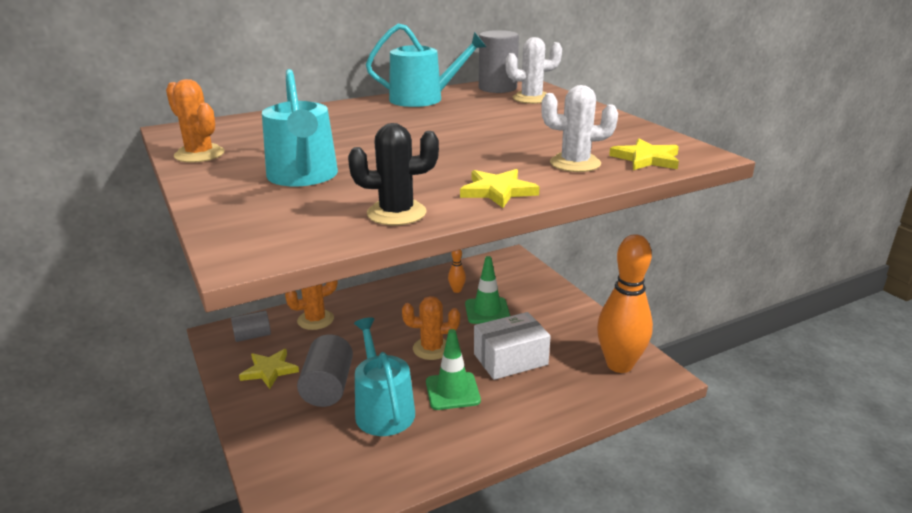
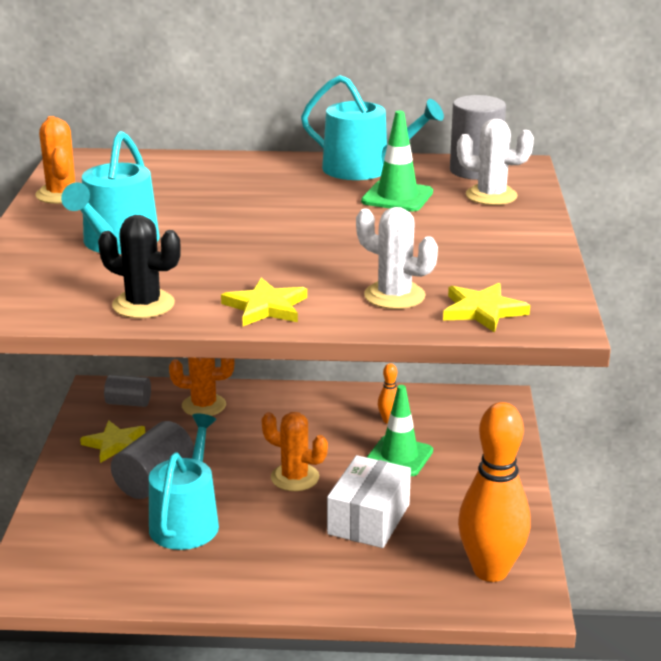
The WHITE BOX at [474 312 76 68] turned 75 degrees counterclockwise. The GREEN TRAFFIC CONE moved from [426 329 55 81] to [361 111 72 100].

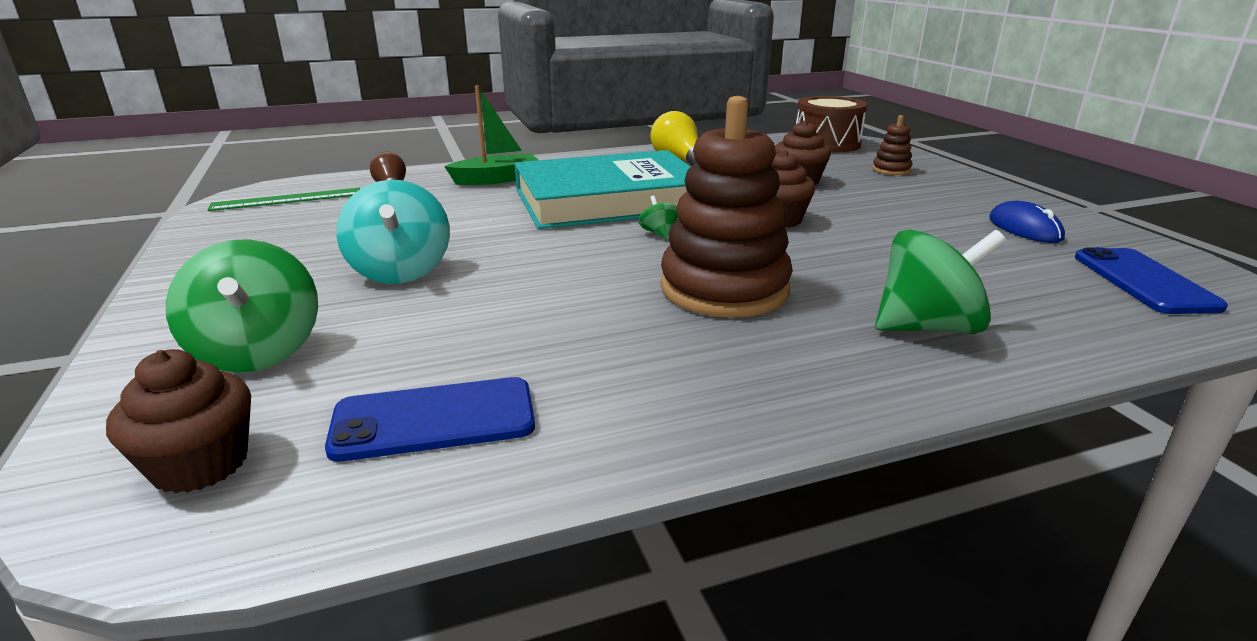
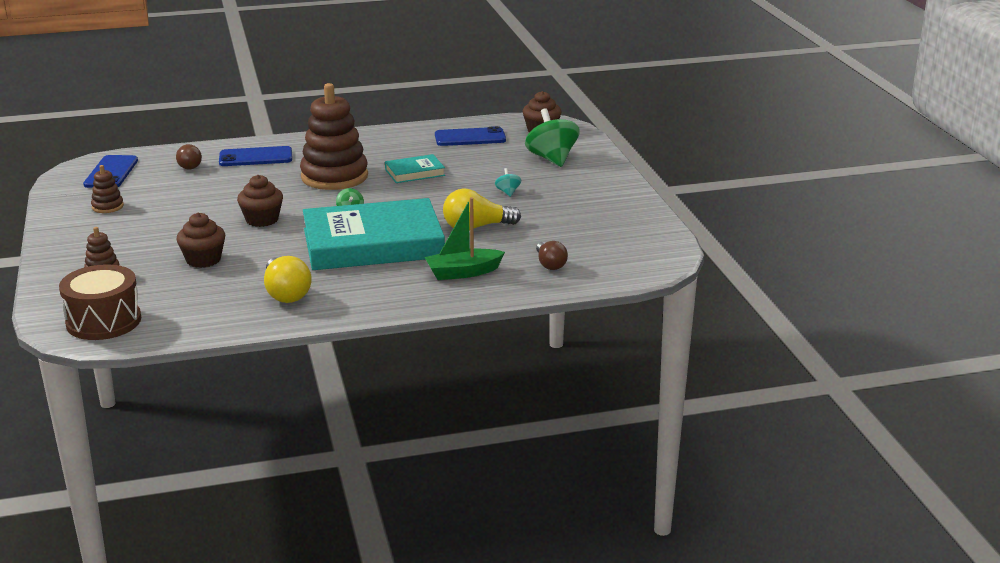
The BLUE MOUSE at [989 201 76 42] was replaced by the BROWN STACKING TOY at [91 165 33 48]. The BROWN LIGHT BULB at [176 144 26 26] appeared. The GREEN SPINNING TOP at [875 229 131 105] was replaced by the BLUE PHONE at [219 146 73 20]. The TURQUOISE BOOK at [385 154 60 29] appeared. The YELLOW LIGHT BULB at [443 188 78 43] appeared. The TURQUOISE SPINNING TOP at [336 180 114 104] changed to 0.45 times the size. The GREEN RULER at [208 188 152 23] disappeared.

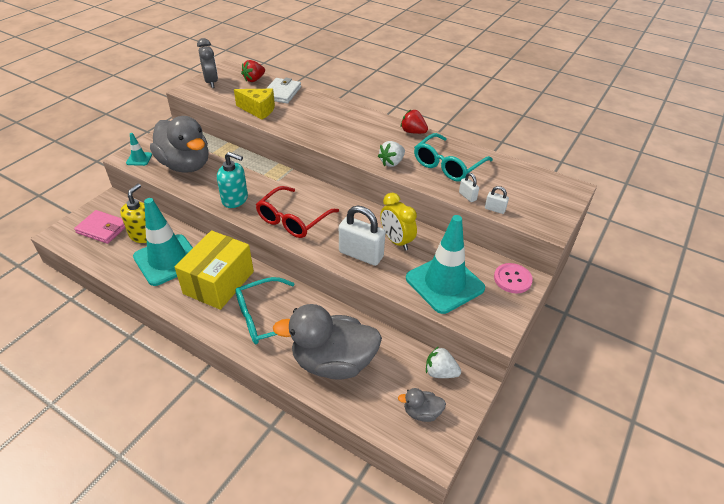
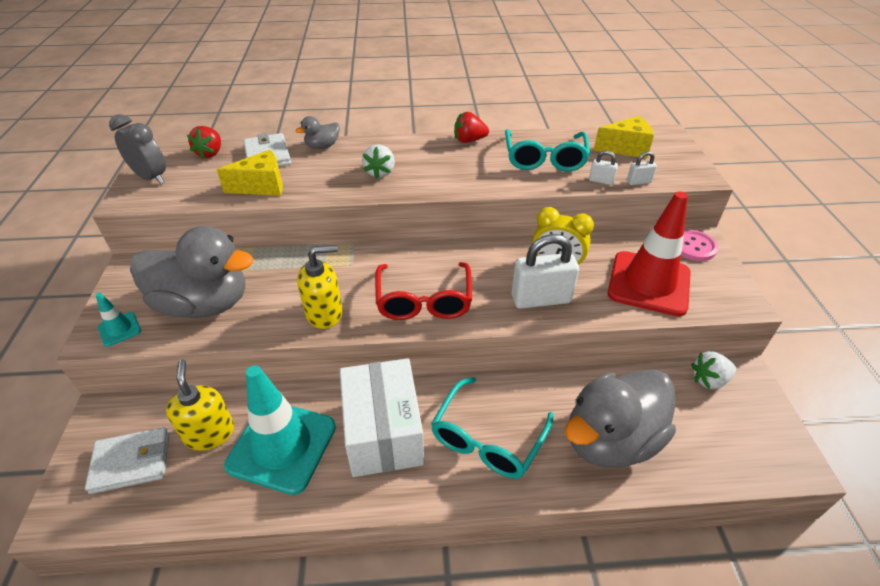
The PINK WALLET at [74 210 51 34] became the WHITE WALLET at [85 427 84 67]. The GREY DUCK moved from [398 388 48 34] to [295 116 45 33]. The TURQUOISE SOAP DISPENSER at [217 152 31 56] became the YELLOW SOAP DISPENSER at [297 245 46 84]. The YELLOW BOX at [175 231 79 79] became the WHITE BOX at [340 358 84 119]. The WHITE STRAWBERRY moved from [378 141 27 26] to [362 144 33 35]. The YELLOW CHEESE at [593 116 61 42] appeared. The TURQUOISE TRAFFIC CONE at [406 215 79 99] became the RED TRAFFIC CONE at [608 191 83 125].

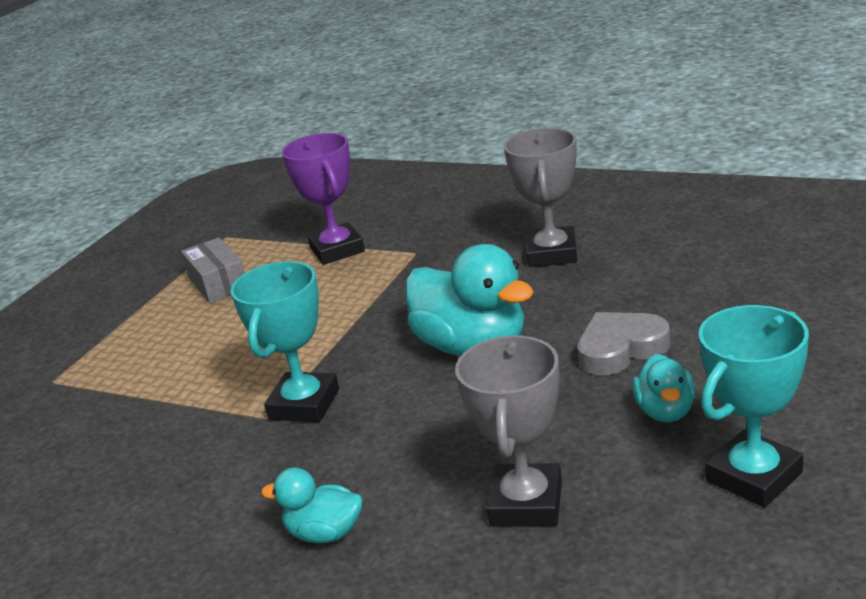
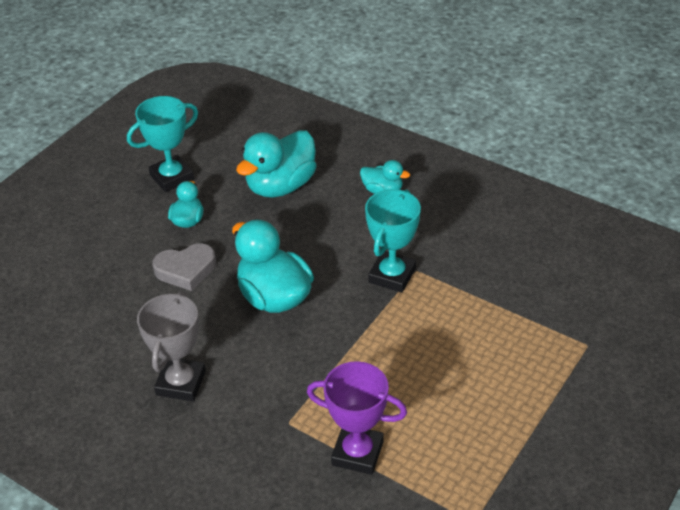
The GREY TROPHY at [455 335 107 191] was replaced by the TURQUOISE DUCK at [236 130 81 68]. The PURPLE TROPHY at [281 133 84 132] turned 60 degrees counterclockwise. The GREY BOX at [181 237 64 66] disappeared.

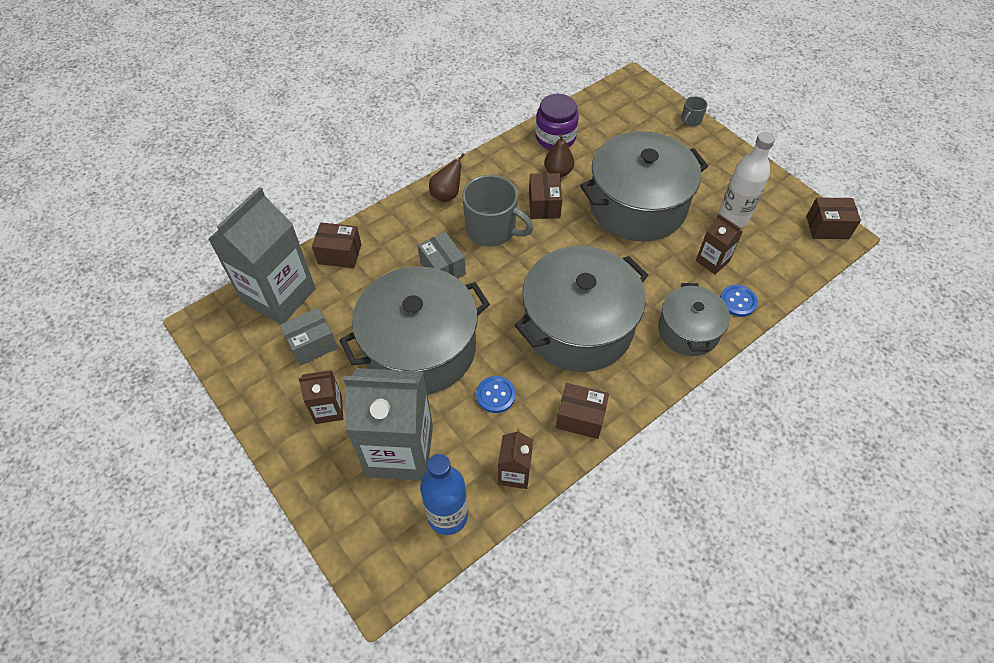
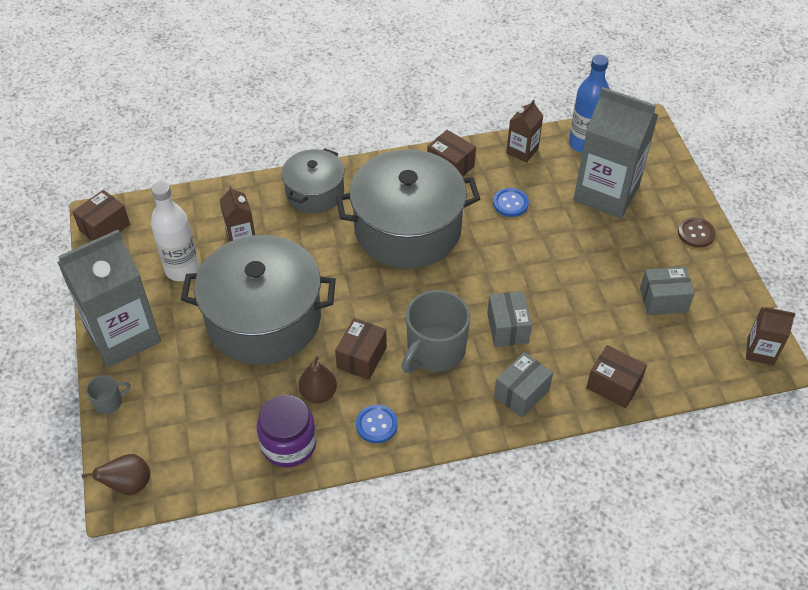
The GREY CARTON moved from [208 187 108 138] to [57 230 104 138]. The BROWN BOX at [806 197 55 42] turned 75 degrees counterclockwise. The BROWN PEAR moved from [429 153 36 49] to [81 454 69 41]. The BLUE BUTTON moved from [720 285 38 32] to [356 405 42 38]. The GREY MUG at [462 175 71 72] turned 105 degrees counterclockwise. The GREY BOX at [494 352 59 65] appeared. The BROWN BUTTON at [678 217 38 31] appeared. The BROWN CARTON moved from [298 370 45 54] to [746 307 50 58]. The GREY POT at [339 266 151 129] disappeared.

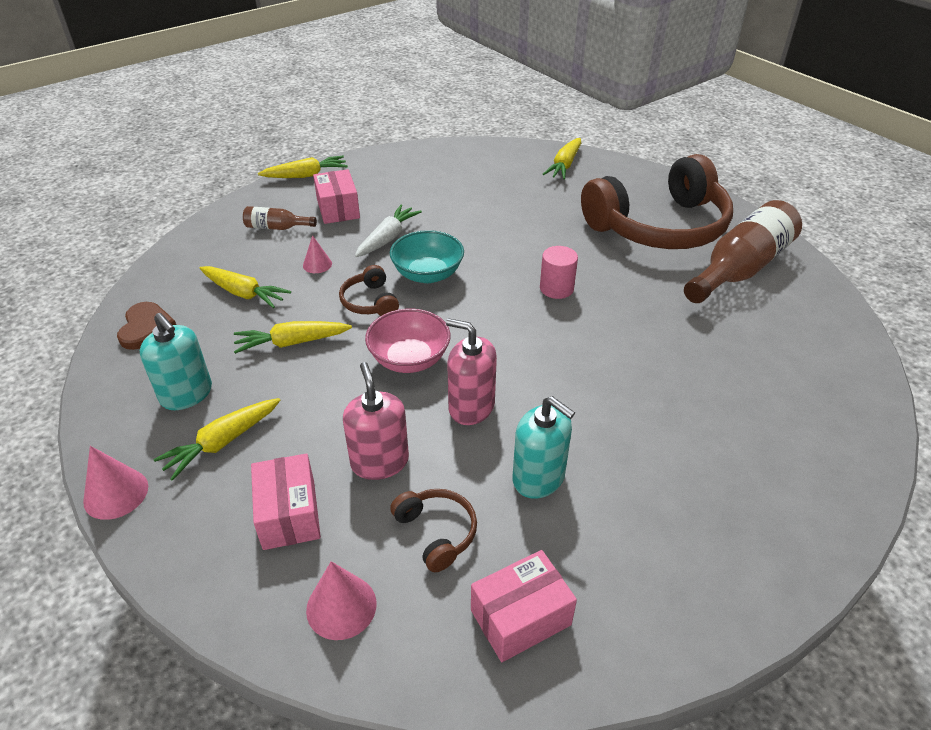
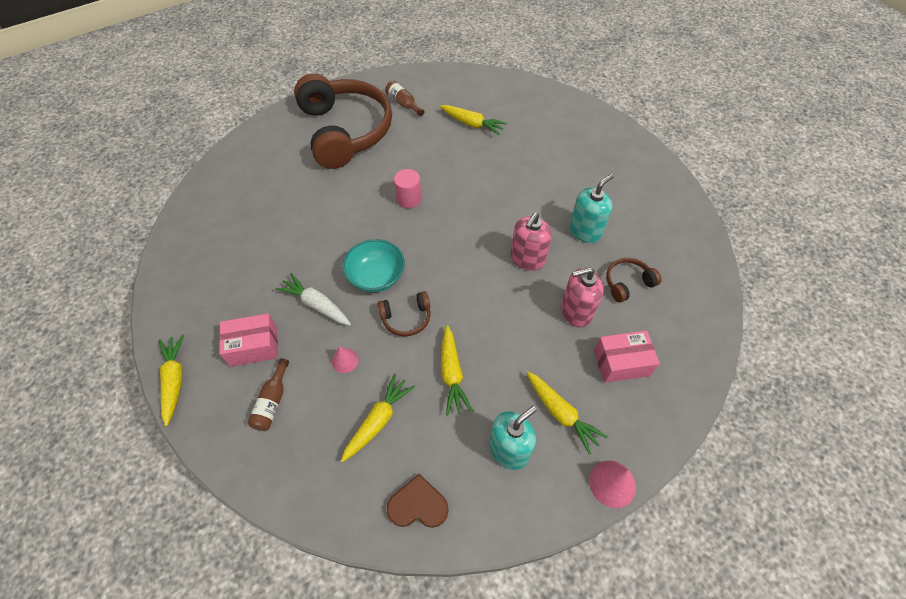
The BROWN BOTTLE at [684 200 118 103] changed to 0.46 times the size. The YELLOW CARROT moved from [543 138 38 42] to [440 105 67 30]. The PINK CONE at [306 561 71 79] disappeared. The PINK BOWL at [365 309 86 64] disappeared. The PINK BOX at [471 550 106 112] disappeared.

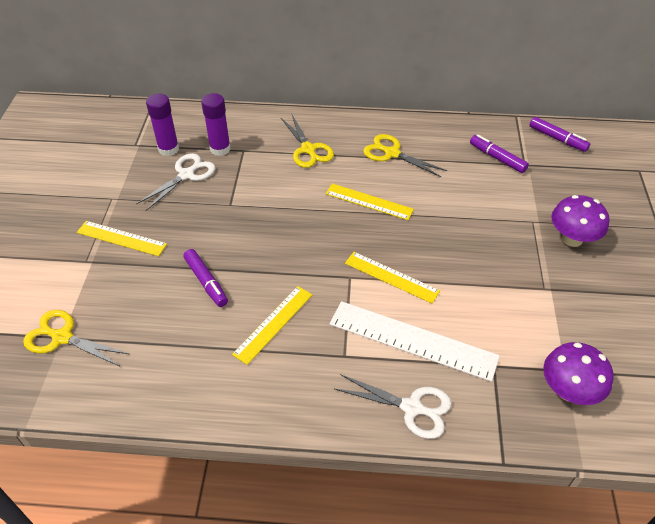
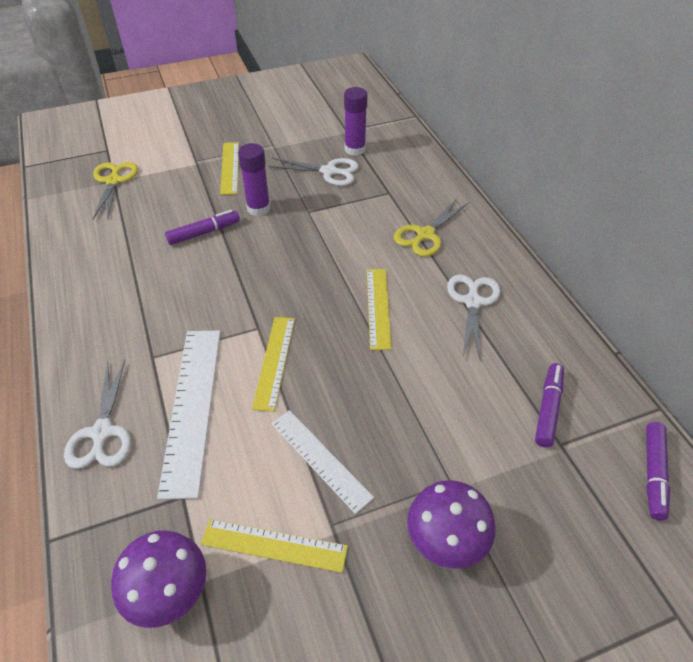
The PURPLE MARKER at [183 249 45 58] turned 150 degrees counterclockwise. The YELLOW RULER moved from [232 286 80 79] to [201 519 147 54]. The PURPLE GLUE STICK moved from [201 93 30 63] to [238 143 32 73]. The WHITE RULER at [271 410 103 104] appeared. The YELLOW SCISSORS at [363 134 84 43] became the WHITE SCISSORS at [447 274 53 87].

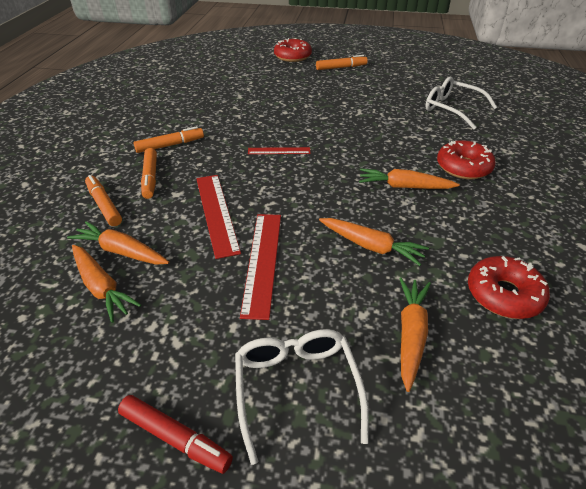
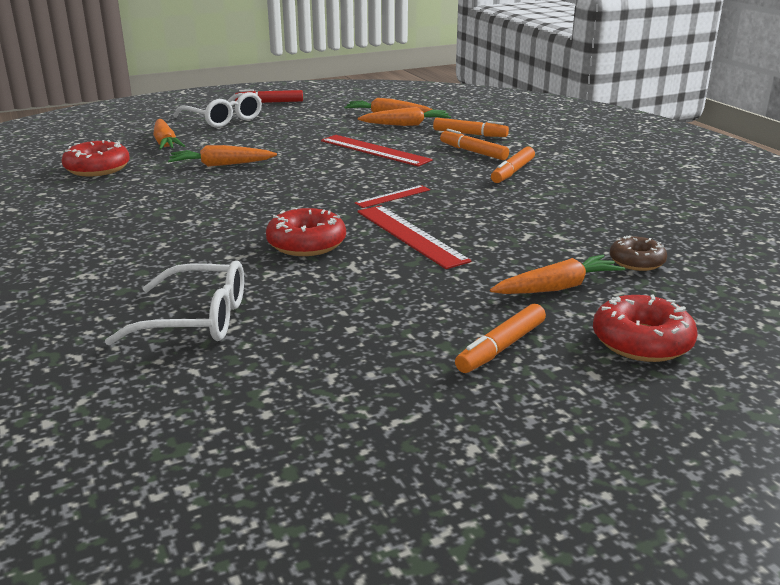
The RED DONUT moved from [437 140 59 39] to [266 207 80 49]. The RED RULER moved from [240 214 41 106] to [357 205 114 64]. The ORANGE CARROT moved from [359 169 101 20] to [490 255 135 39]. The BROWN DONUT at [610 236 57 35] appeared.

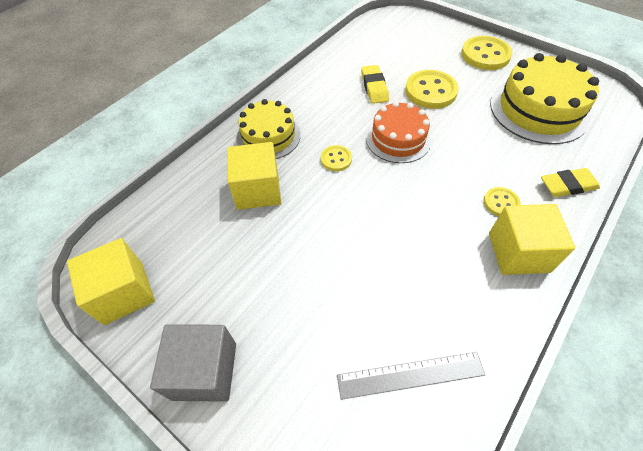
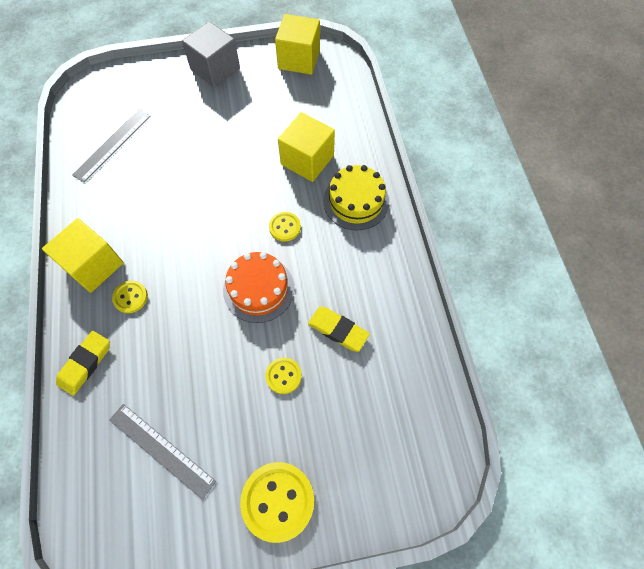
The YELLOW CAKE at [490 53 109 91] was replaced by the GREY RULER at [109 404 107 96]. The YELLOW BUTTON at [405 70 54 39] changed to 0.54 times the size.

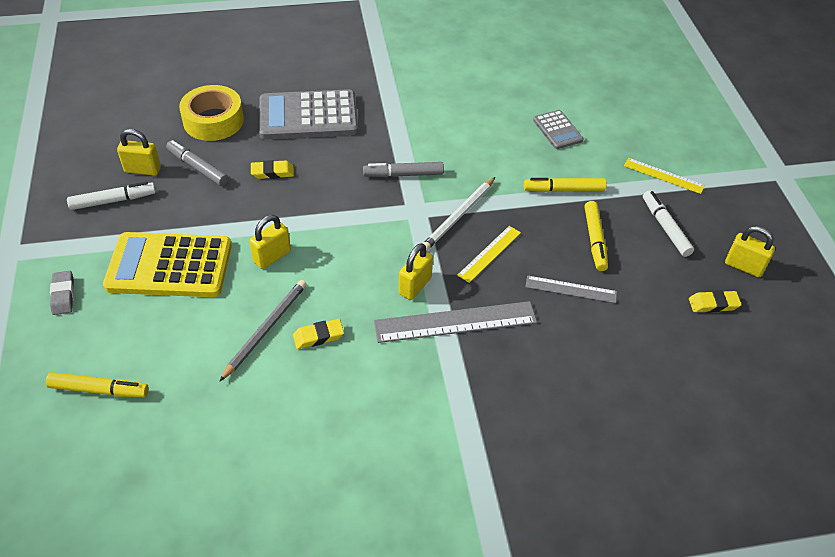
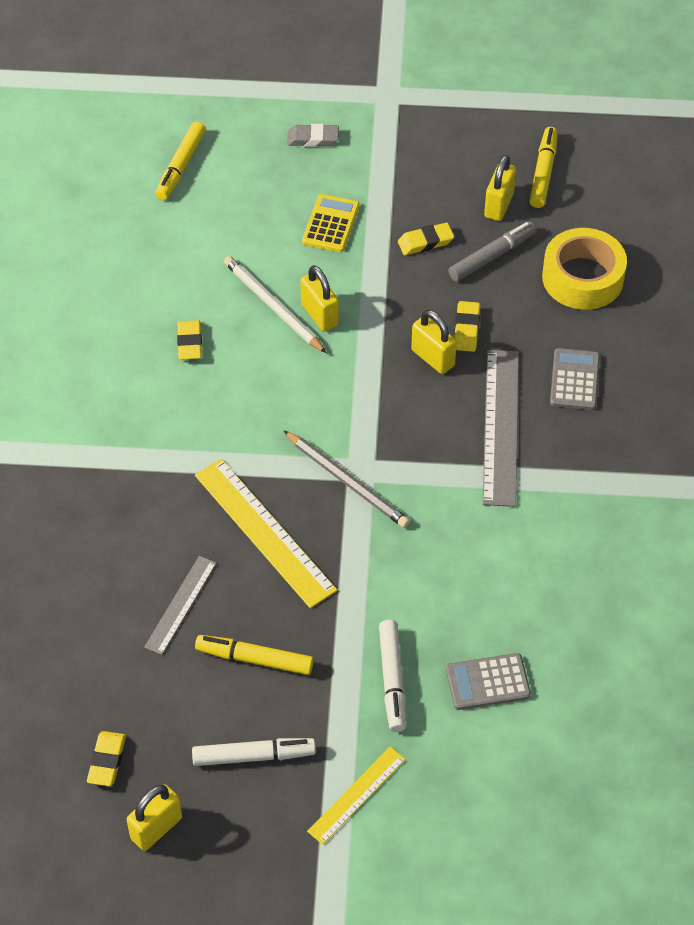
The YELLOW RULER at [457 226 64 57] changed to 1.72 times the size. The WHITE PENCIL moved from [423 177 72 74] to [224 256 102 97]. The GREY PENCIL moved from [219 280 88 102] to [284 431 126 97]. The YELLOW CALCULATOR at [103 232 129 65] changed to 0.51 times the size. The WHITE MARKER moved from [67 182 89 28] to [379 620 27 112]. The YELLOW ERASER at [398 223 56 32] appeared. The YELLOW PADLOCK moved from [399 243 34 57] to [411 310 46 64]. The GREY RULER moved from [374 301 163 42] to [483 350 36 157]. The YELLOW MARKER moved from [524 178 82 14] to [529 127 29 81]. The GREY CALCULATOR at [259 89 99 51] changed to 0.51 times the size. The GREY MARKER at [363 162 81 15] disappeared.

